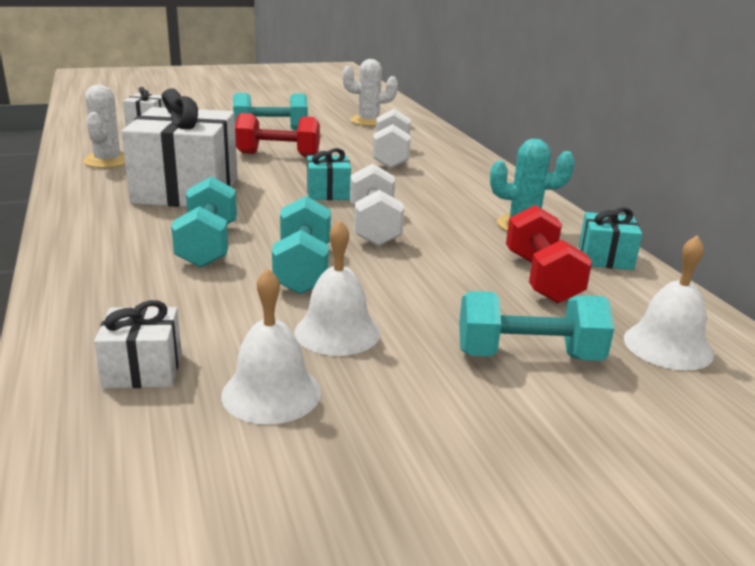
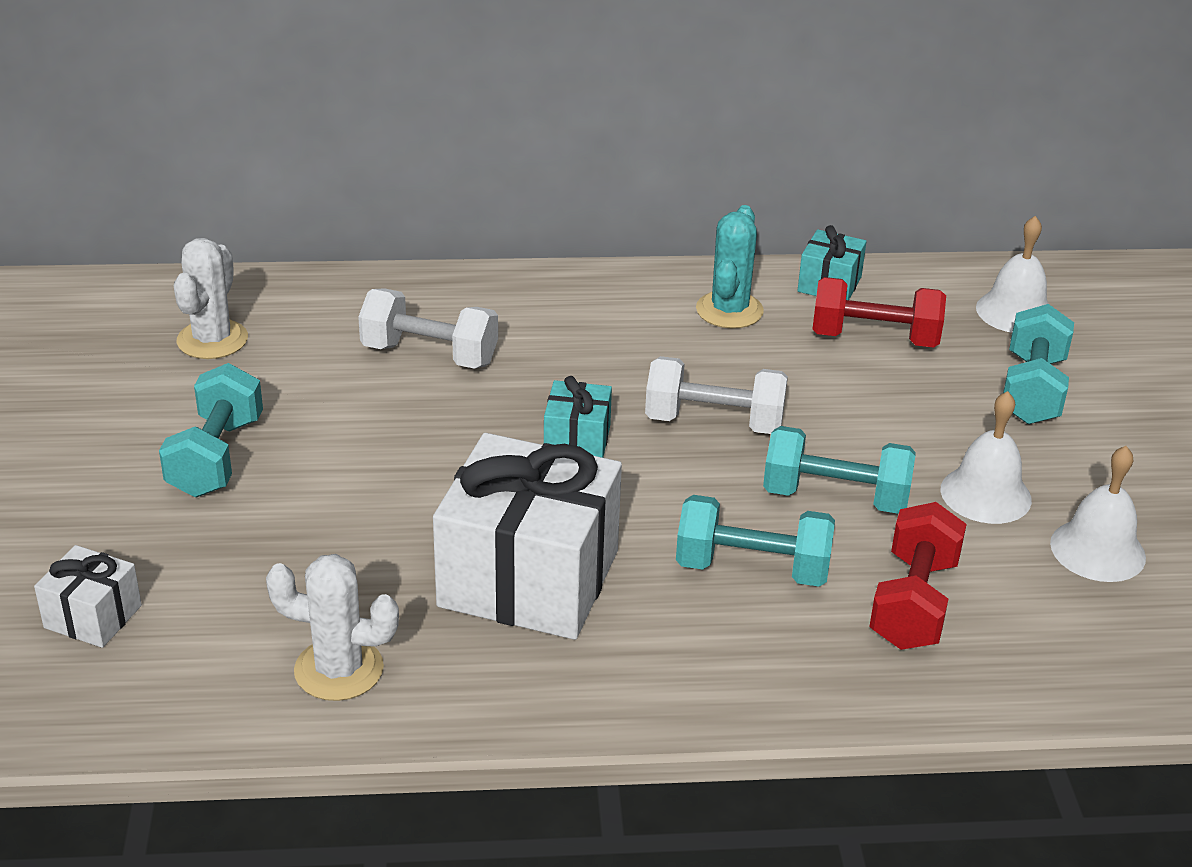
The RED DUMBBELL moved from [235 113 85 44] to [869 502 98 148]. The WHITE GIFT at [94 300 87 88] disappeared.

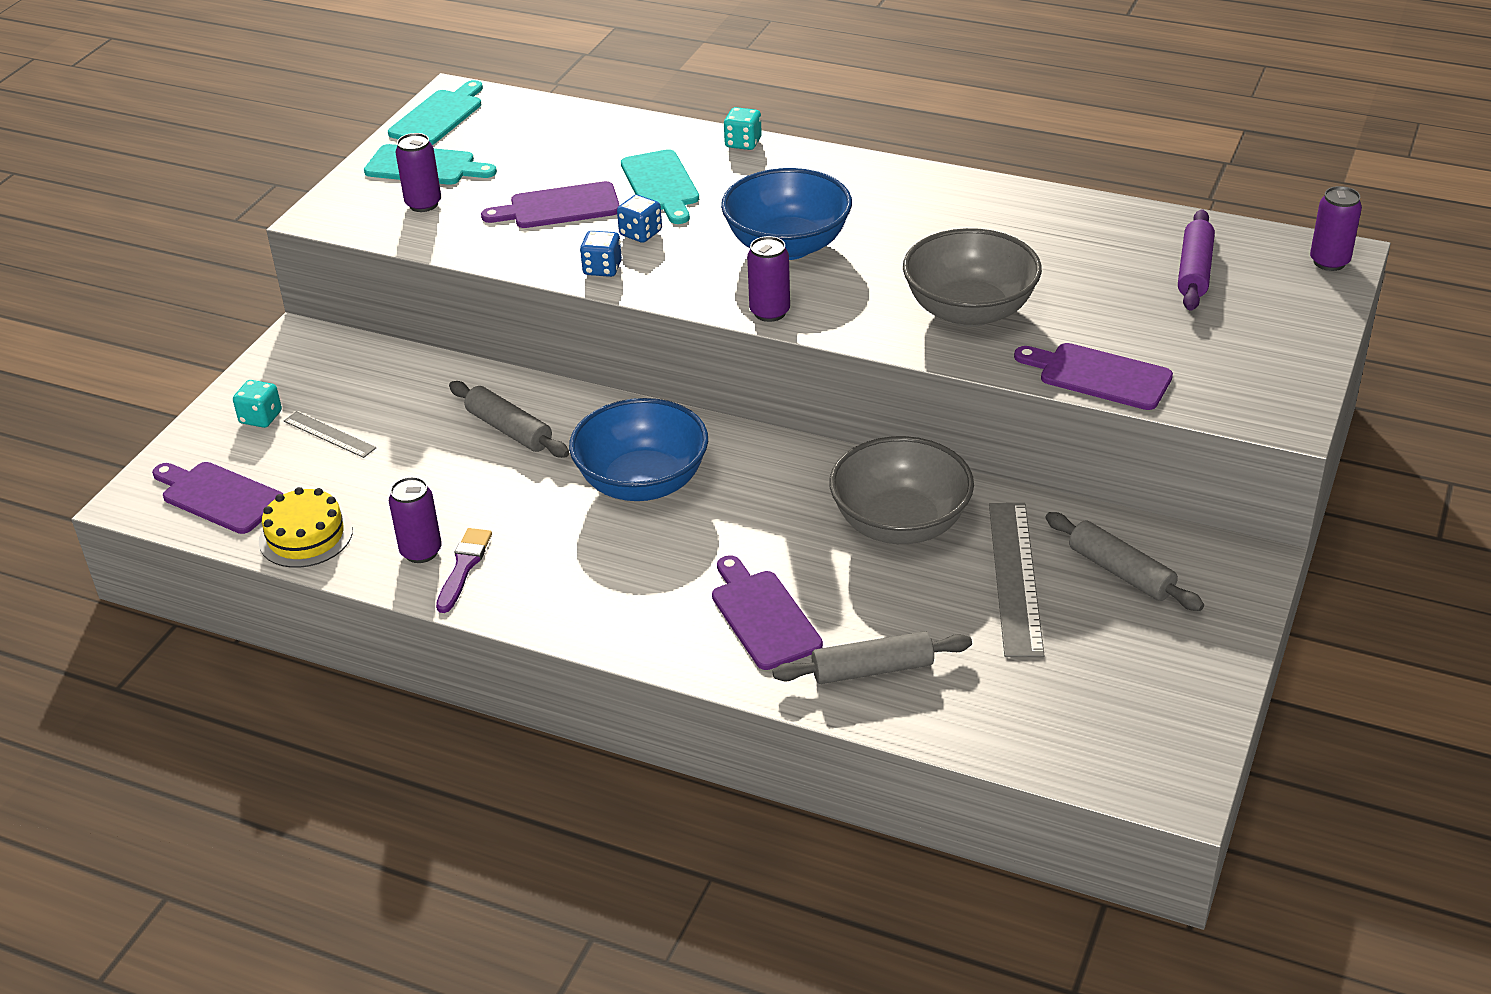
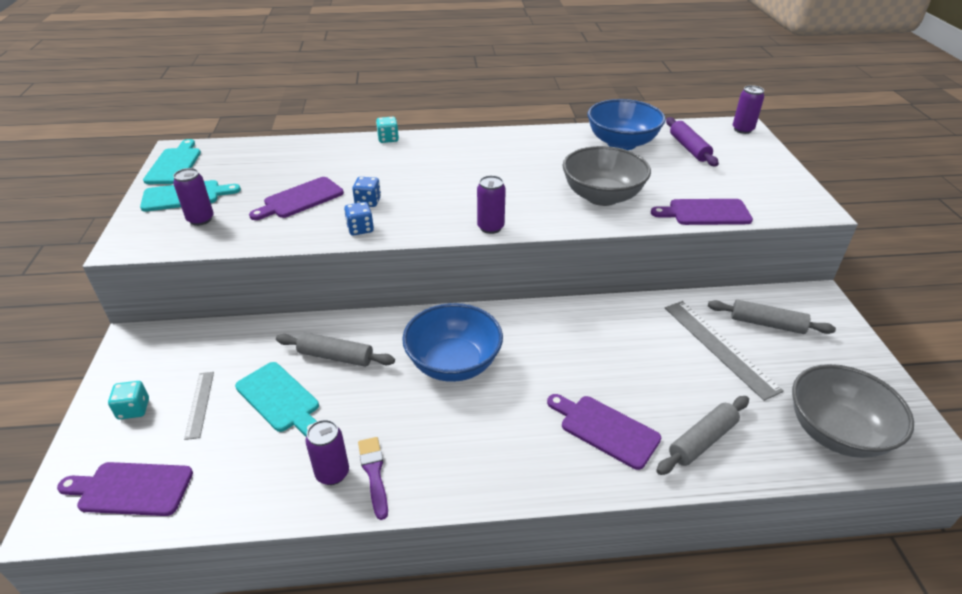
The GREY RULER at [284 411 92 47] turned 75 degrees clockwise. The TURQUOISE CUTTING BOARD moved from [621 149 78 75] to [235 362 84 74]. The BLUE BOWL moved from [721 168 131 92] to [588 99 78 51]. The GREY BOWL moved from [829 436 145 108] to [792 364 122 94]. The YELLOW CAKE at [259 487 94 81] disappeared.

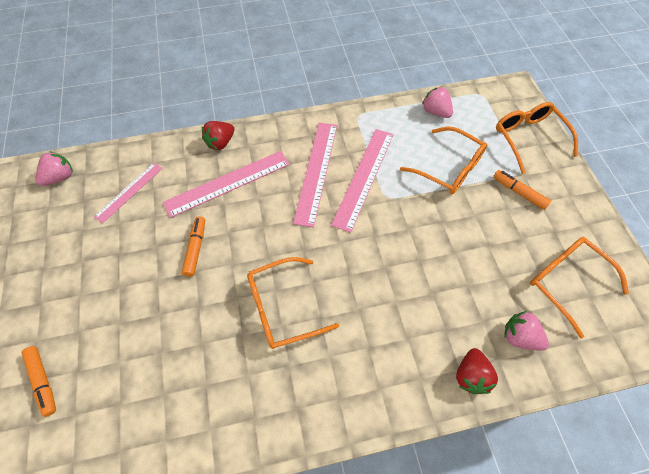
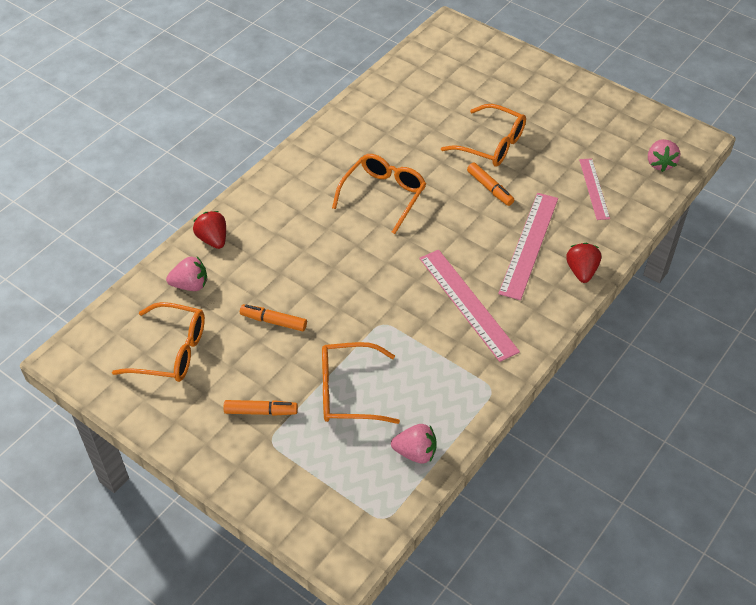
The ORANGE MARKER moved from [22 346 34 71] to [240 304 67 28]. The ORANGE GLASSES moved from [496 102 82 72] to [441 104 85 62]. The PINK RULER at [331 129 63 104] disappeared.

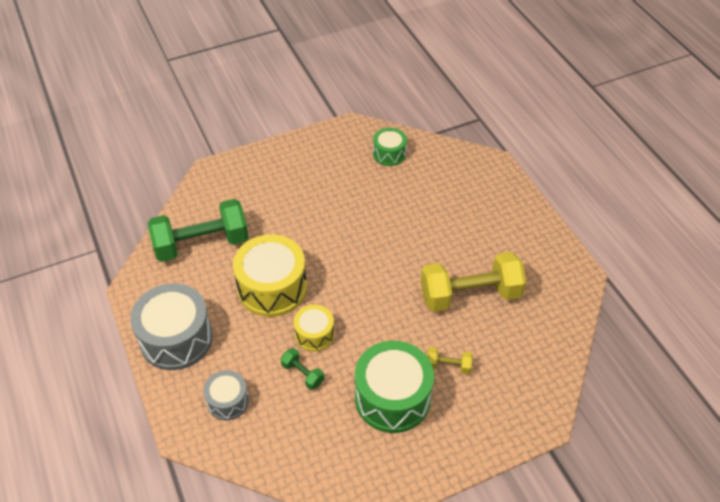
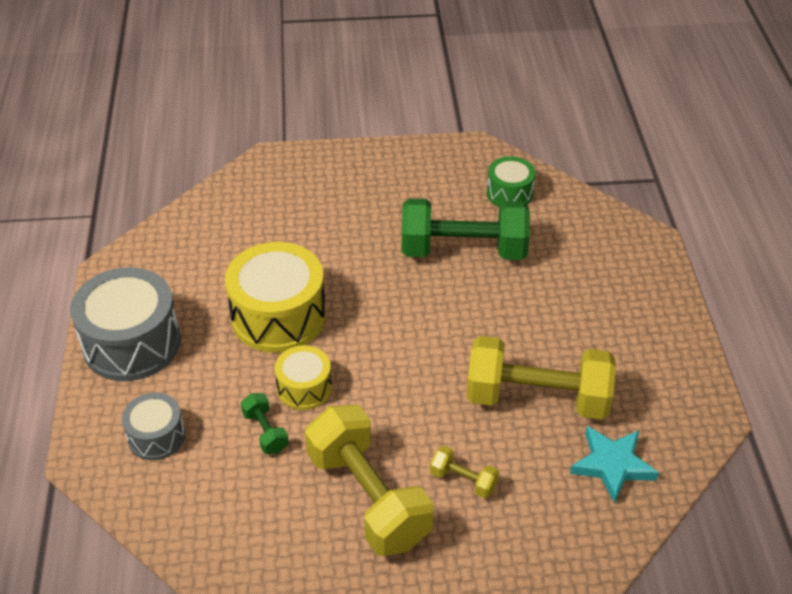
The GREEN DRUM at [355 341 79 92] was replaced by the YELLOW DUMBBELL at [305 405 129 151]. The GREEN DUMBBELL moved from [148 199 101 63] to [402 198 128 62]. The TURQUOISE STAR at [570 426 89 78] appeared.

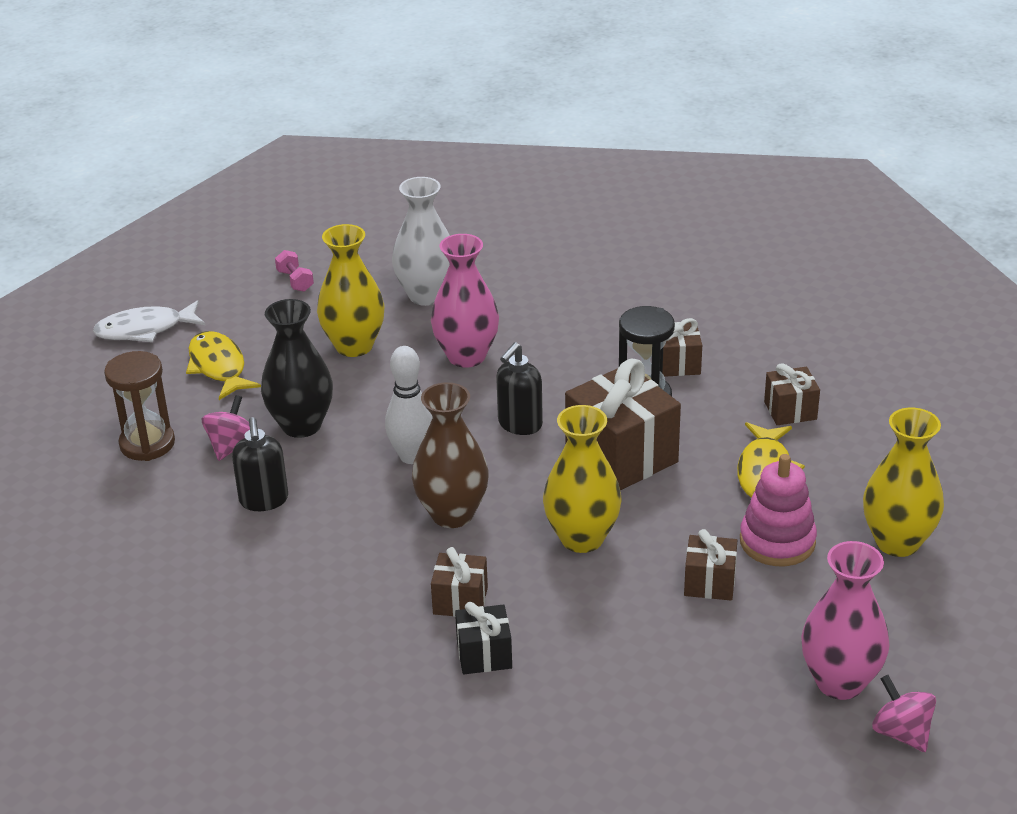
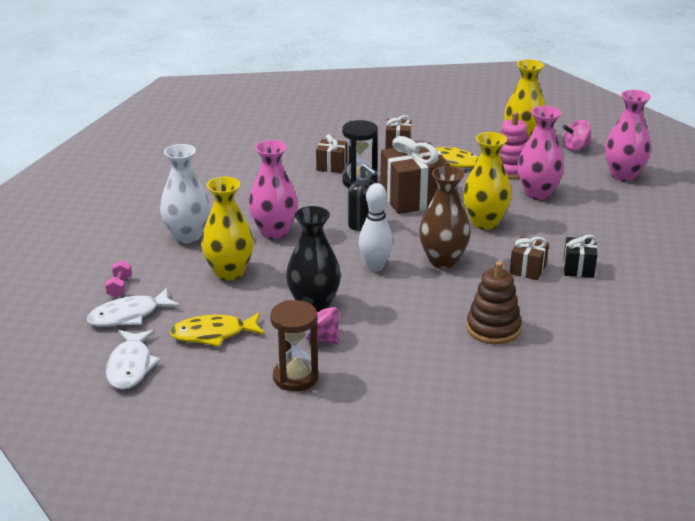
The WHITE FISH at [87 288 93 39] appeared. The PINK DUMBBELL at [275 250 39 42] turned 75 degrees counterclockwise. The BROWN STACKING TOY at [466 261 56 83] appeared. The BROWN GIFT at [684 529 53 71] was replaced by the PINK VASE at [517 106 47 94]. The PINK SPINNING TOP moved from [872 675 64 77] to [562 120 29 31]. The BLACK SOAP DISPENSER at [232 417 56 94] disappeared.

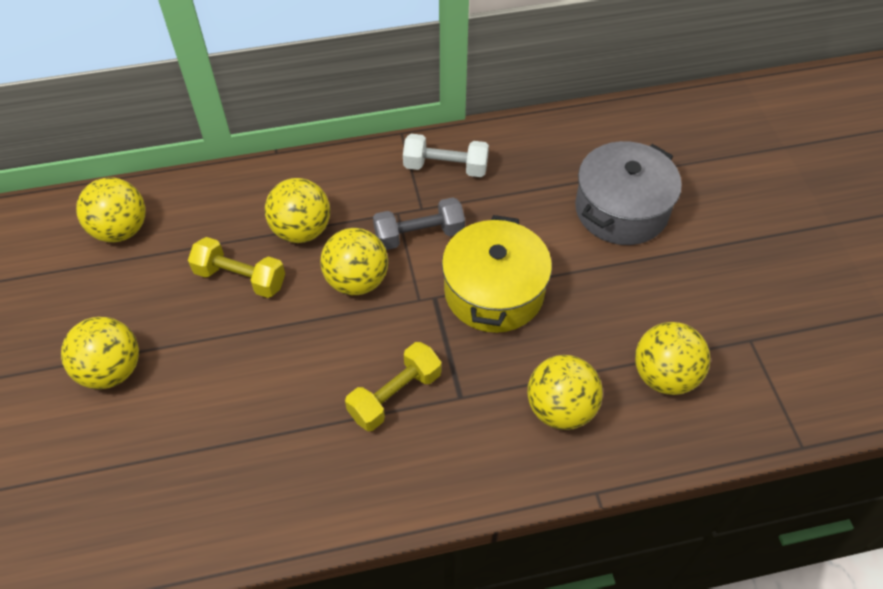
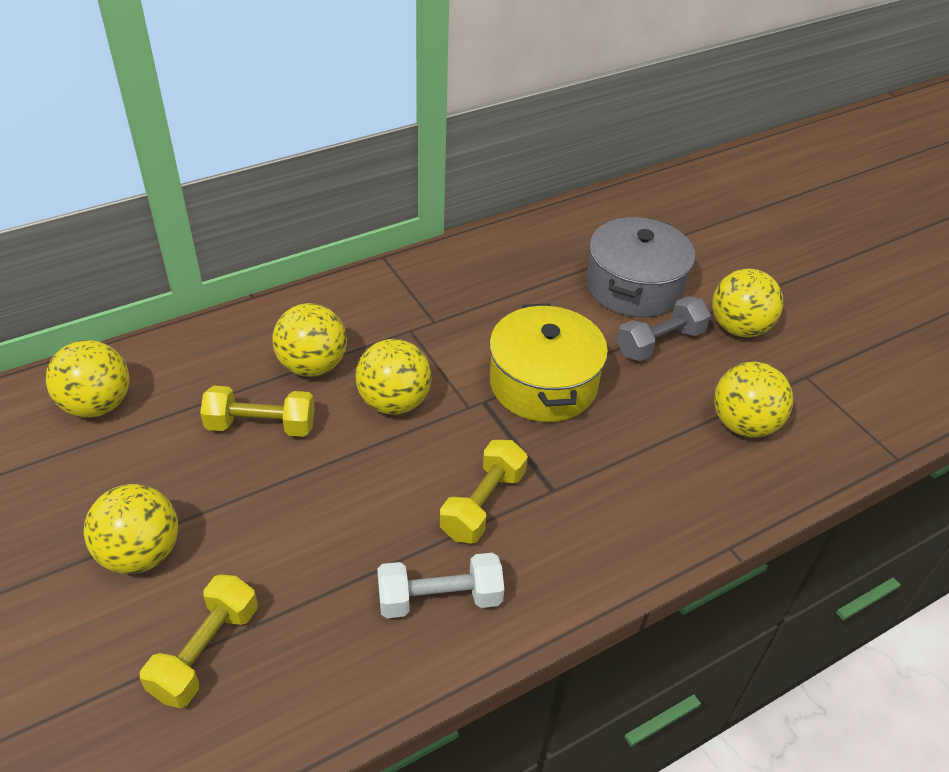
The YELLOW DUMBBELL at [140 574 118 134] appeared. The WHITE DUMBBELL moved from [403 134 86 43] to [377 553 128 65]. The GREY DUMBBELL moved from [373 197 92 53] to [617 296 94 65]. The YELLOW BALL moved from [528 355 75 75] to [712 269 71 68].

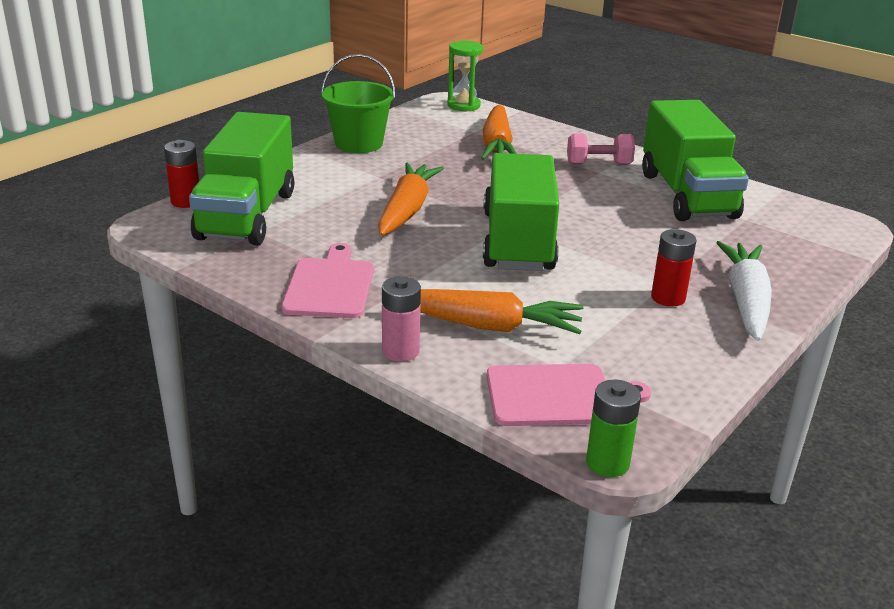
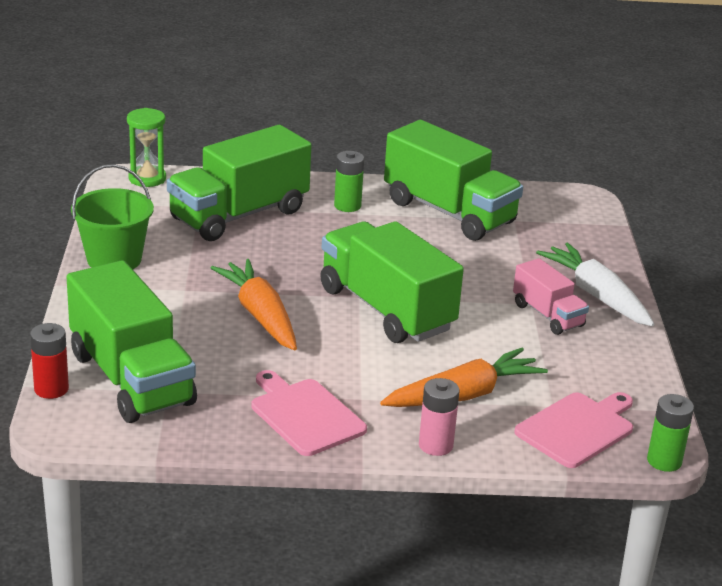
The ORANGE CARROT at [481 105 36 55] was replaced by the GREEN TRUCK at [167 125 144 116]. The PINK DUMBBELL at [567 133 68 32] was replaced by the GREEN BATTERY at [334 151 30 61]. The RED BATTERY at [651 229 46 78] was replaced by the PINK TRUCK at [513 258 76 77].

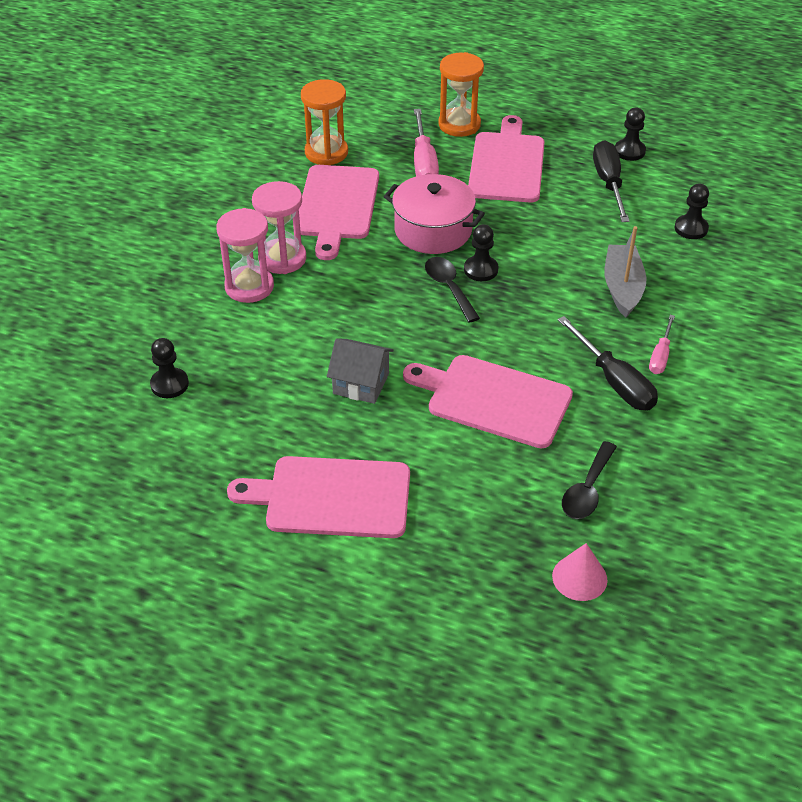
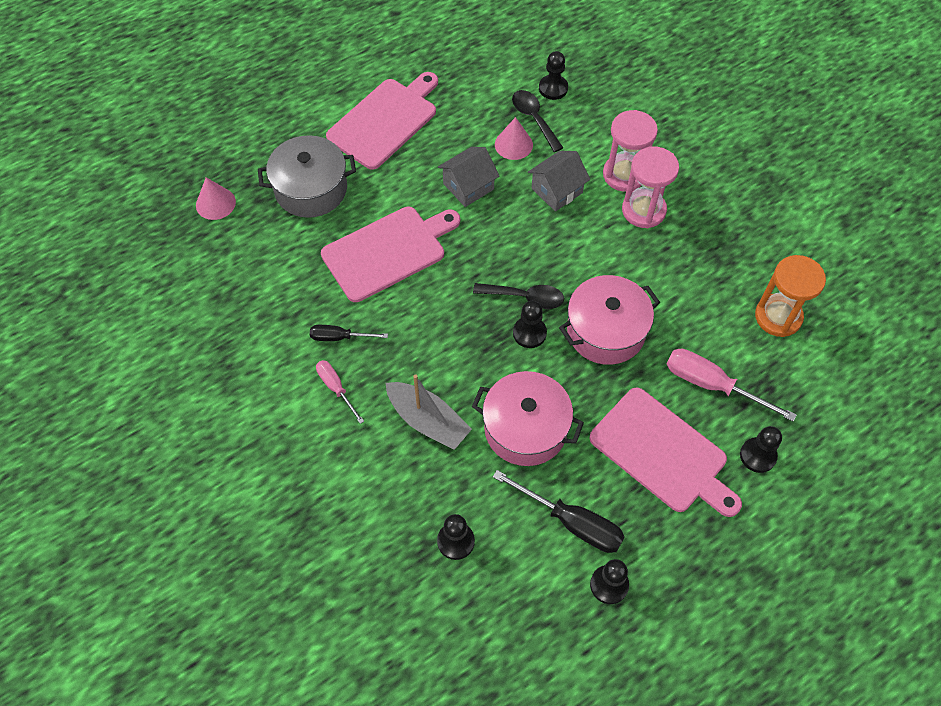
The GREY POT at [258 135 98 83] appeared. The BLACK SCREWDRIVER at [557 316 101 94] changed to 0.60 times the size. The PINK POT at [472 371 112 95] appeared. The PINK CONE at [495 117 38 43] appeared. The BLACK SPOON moved from [562 441 55 78] to [512 90 51 62]. The GREY HOUSE at [528 151 62 60] appeared. The ORANGE HOURGLASS at [438 52 46 85] was replaced by the BLACK PAWN at [740 426 42 47]. The PINK CUTTING BOARD at [299 165 80 95] disappeared.

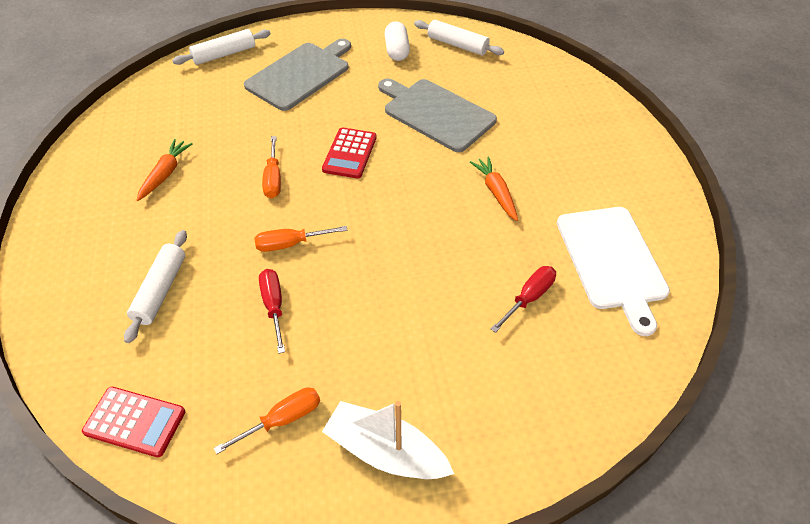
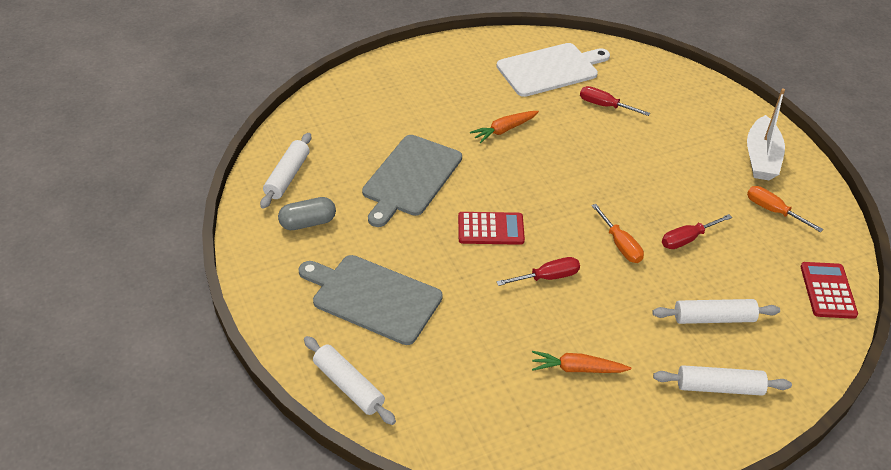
The WHITE CAPSULE at [385 21 25 40] became the GREY CAPSULE at [278 197 58 33]. The ORANGE SCREWDRIVER at [262 136 19 62] became the RED SCREWDRIVER at [496 257 84 29]. The WHITE ROLLING PIN at [653 365 139 31] appeared.

